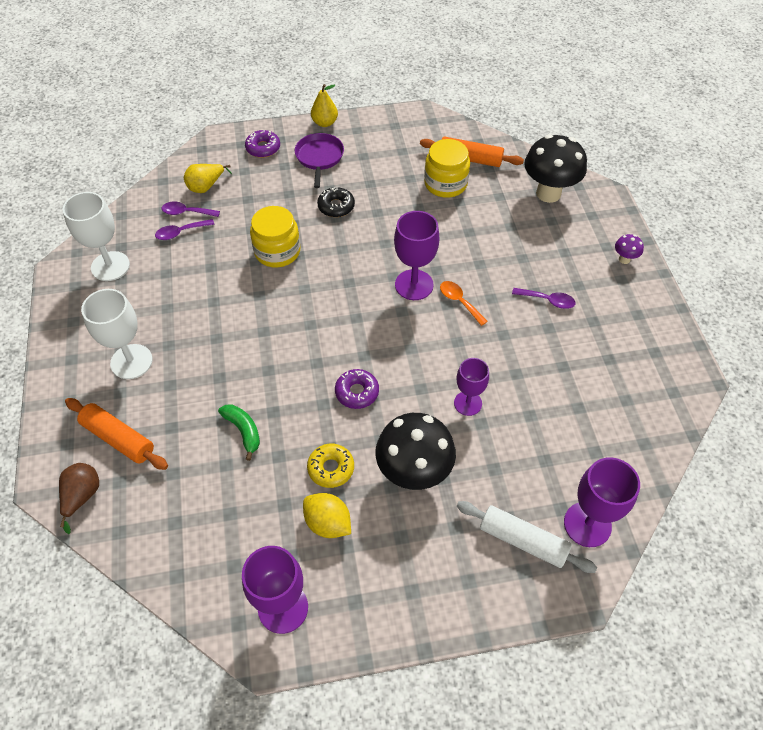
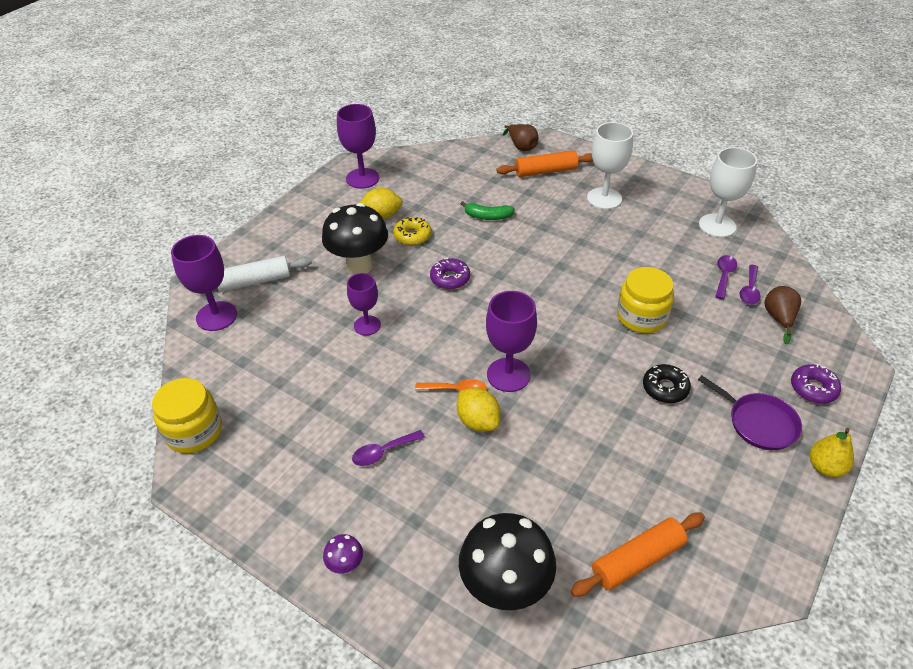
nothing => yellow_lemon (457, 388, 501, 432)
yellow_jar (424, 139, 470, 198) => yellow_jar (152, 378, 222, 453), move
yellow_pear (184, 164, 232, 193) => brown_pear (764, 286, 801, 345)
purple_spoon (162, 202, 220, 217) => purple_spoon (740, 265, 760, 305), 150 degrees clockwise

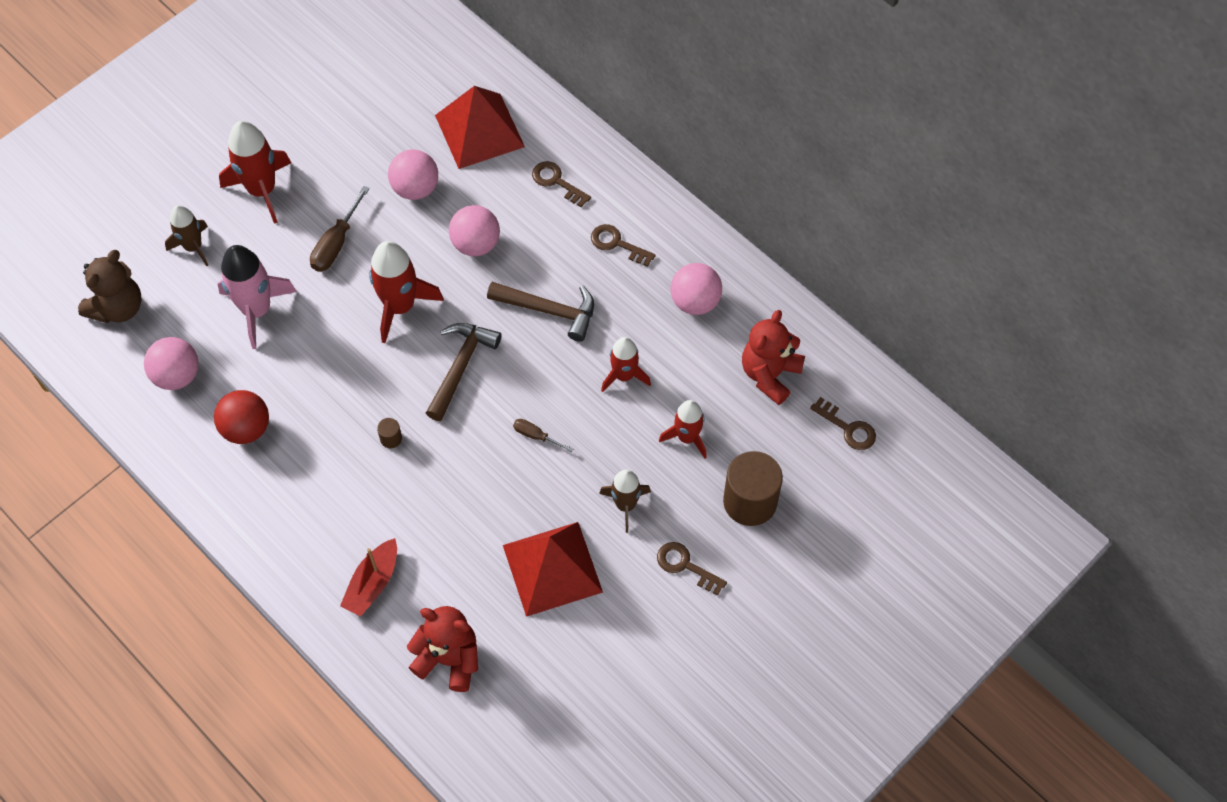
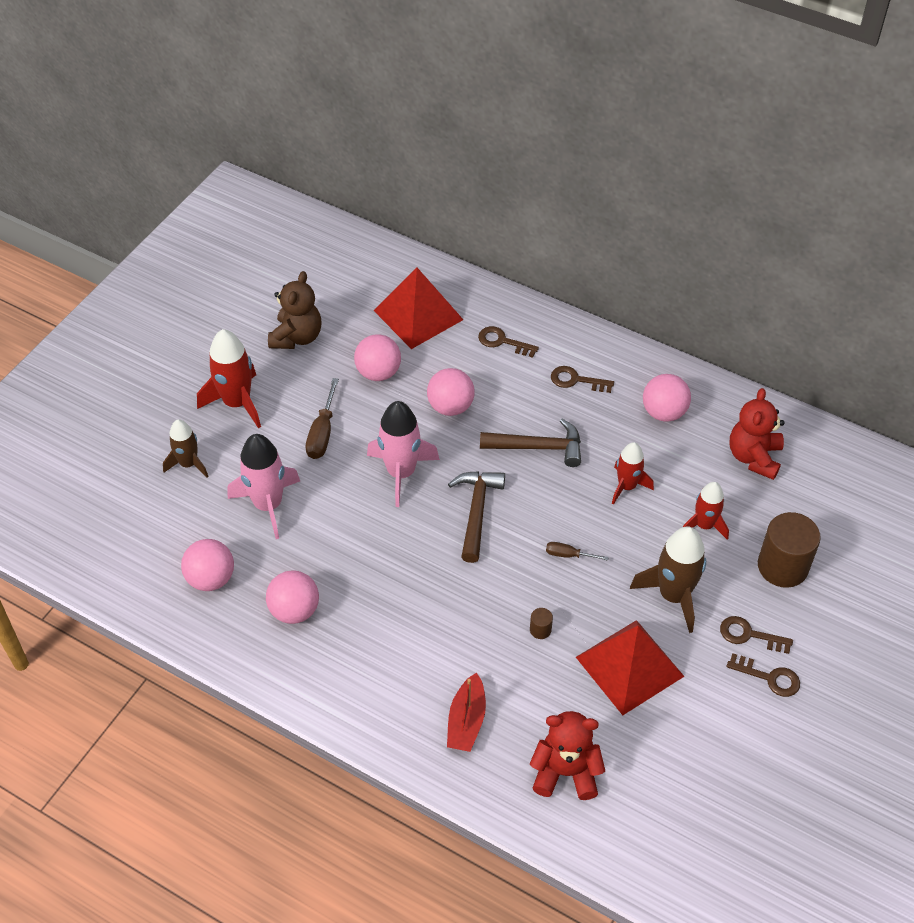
brown_teddy_bear (78, 250, 142, 323) => brown_teddy_bear (268, 271, 322, 349), move
brown_cylinder (377, 418, 402, 448) => brown_cylinder (530, 608, 553, 639), move
brown_key (810, 397, 876, 450) => brown_key (727, 653, 800, 697), move
red_ball (214, 390, 269, 444) => pink_ball (266, 570, 319, 624)
red_rocket (369, 241, 444, 343) => pink_rocket (367, 401, 440, 507)
brown_rocket (599, 469, 651, 533) => brown_rocket (630, 526, 706, 633), x1.58

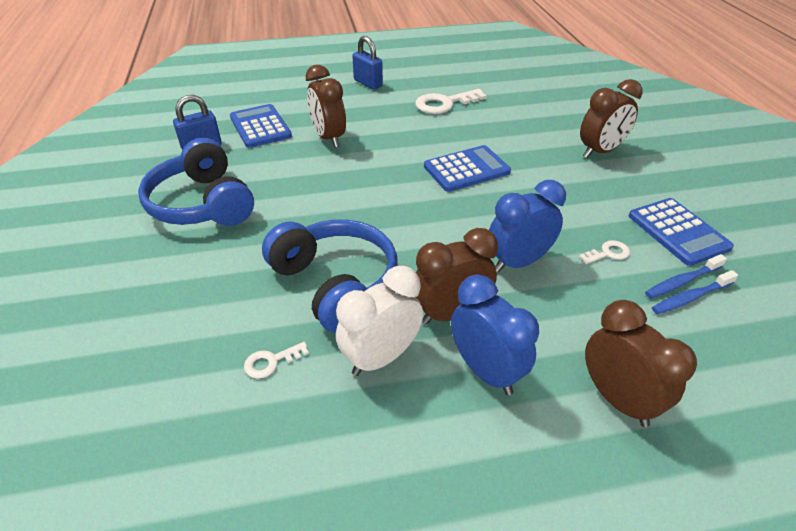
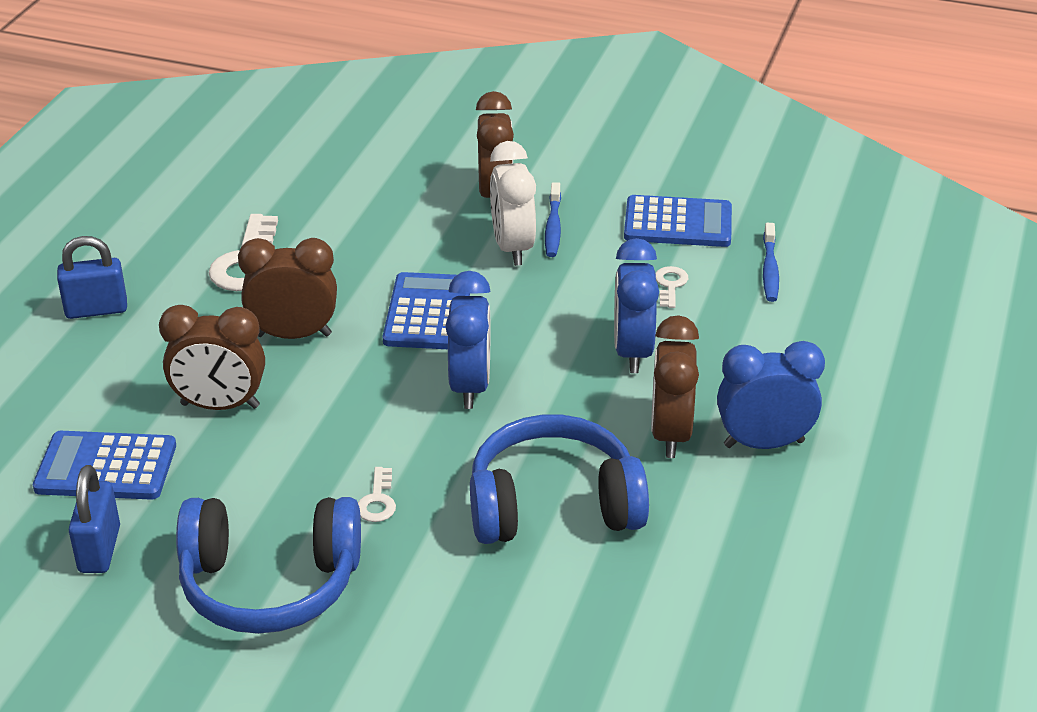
nothing => blue_clock (445, 271, 491, 409)
white_key (244, 342, 309, 379) => white_key (358, 467, 396, 522), move
white_clock (336, 266, 423, 376) => white_clock (490, 141, 536, 266), move
brown_clock (585, 300, 697, 427) => brown_clock (238, 238, 337, 339), move
blue_toothbrush (645, 254, 727, 298) => blue_toothbrush (545, 182, 561, 257), move

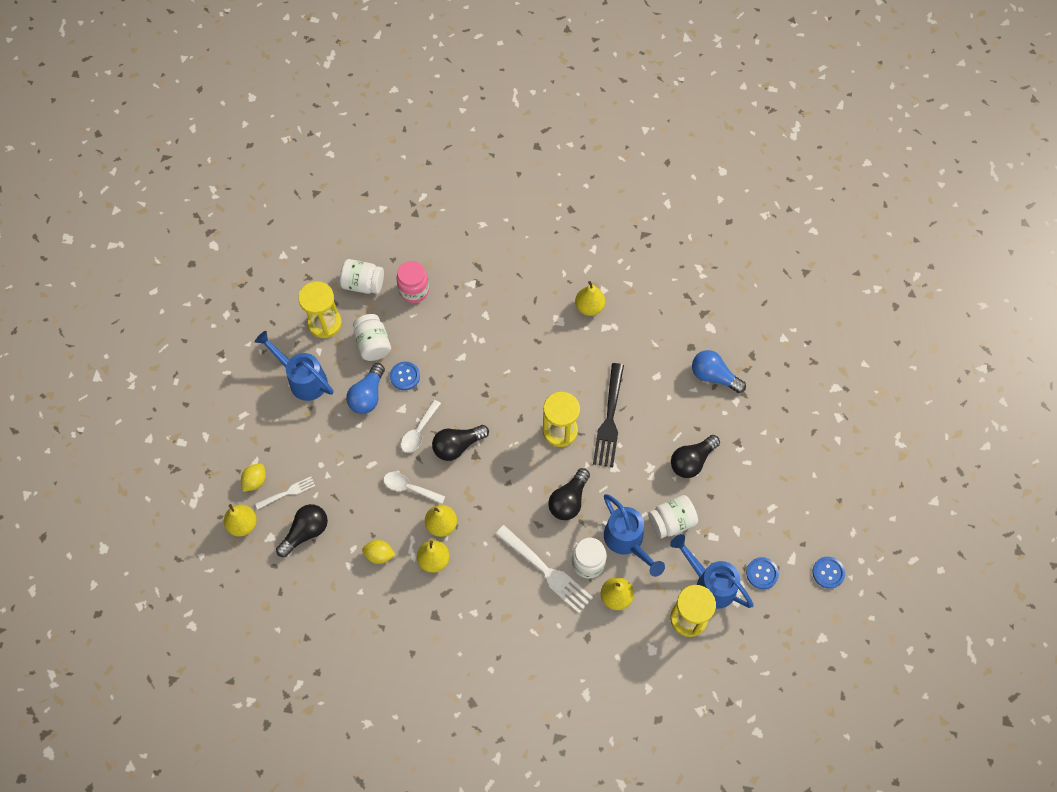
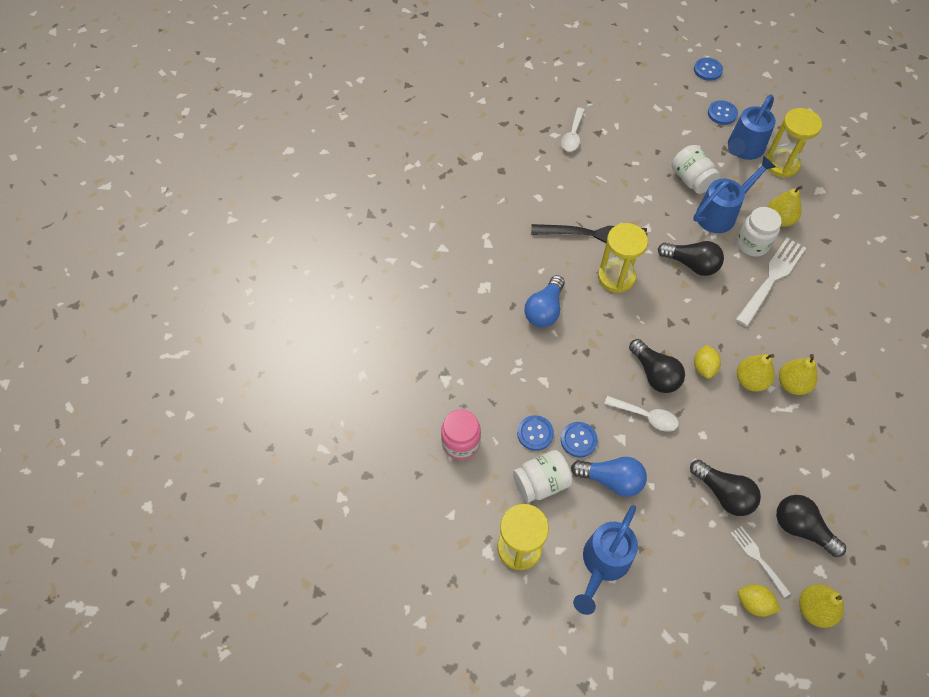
white_jar (340, 259, 384, 294) => nothing
yellow_pear (575, 281, 605, 316) => nothing
nothing => blue_button (517, 415, 554, 451)
yellow_lemon (362, 540, 396, 564) => yellow_lemon (694, 345, 721, 379), move
white_spoon (383, 472, 445, 504) => white_spoon (561, 108, 585, 152), move
black_light_bulb (671, 435, 720, 478) => black_light_bulb (690, 460, 761, 516), move
blue_light_bulb (692, 350, 746, 393) => blue_light_bulb (524, 275, 565, 327), move

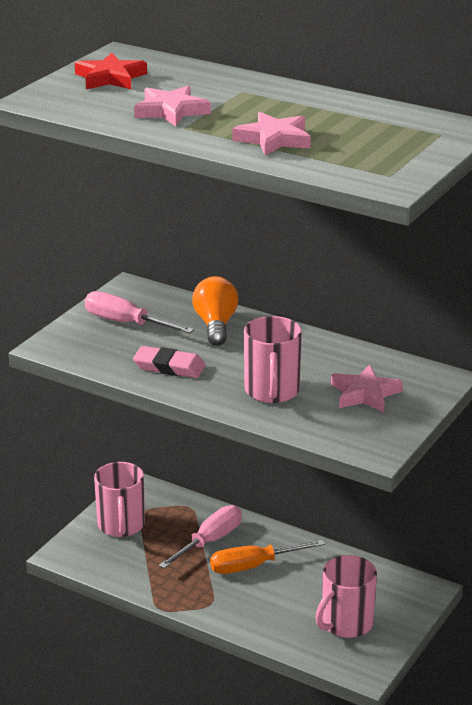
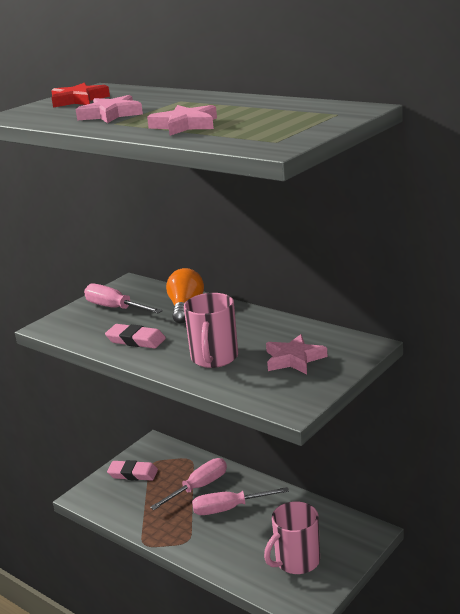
pink_mug (94, 462, 145, 537) => pink_eraser (107, 460, 158, 481)
orange_screwdriver (210, 540, 325, 574) => pink_screwdriver (192, 487, 289, 515)

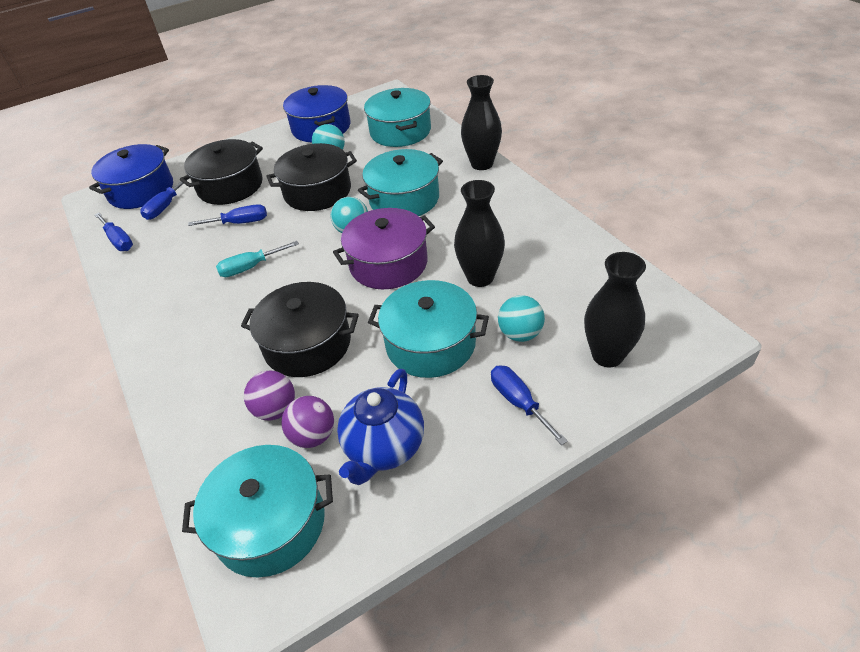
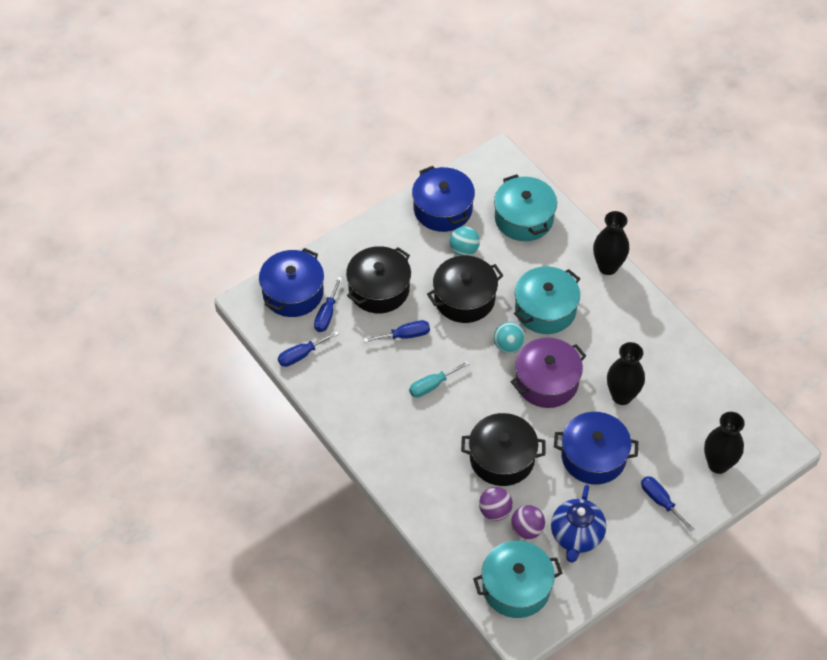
turquoise_ball (498, 295, 545, 342) => nothing
turquoise_pot (368, 280, 489, 378) => blue_pot (554, 412, 639, 485)
blue_screwdriver (95, 213, 133, 251) => blue_screwdriver (278, 331, 339, 367), 105 degrees clockwise

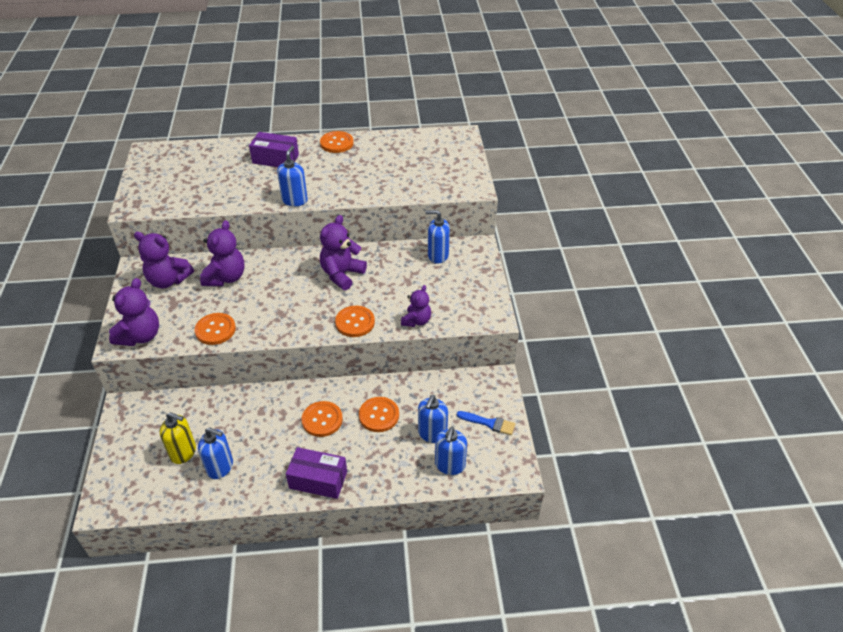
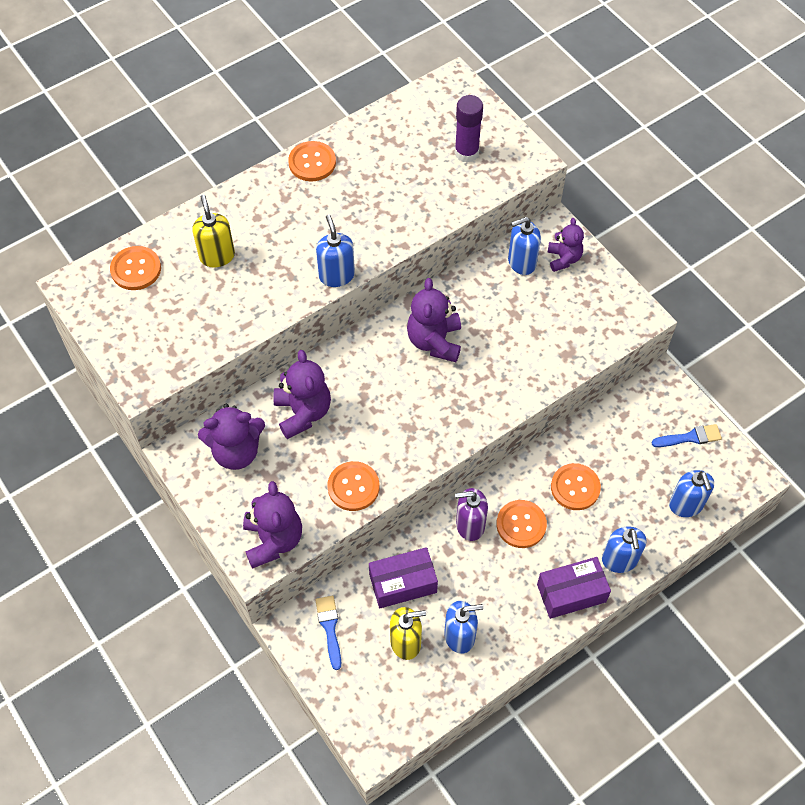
nothing => yellow_soap_dispenser (192, 195, 235, 267)
nothing => blue_brush (315, 596, 341, 670)
nothing => purple_glue_stick (454, 95, 483, 163)
nothing => purple_soap_dispenser (455, 488, 488, 541)
purple_box (249, 132, 299, 167) => purple_box (369, 547, 438, 608), move
orange_button (335, 306, 375, 337) => orange_button (110, 246, 161, 290), move
purple_teddy_bear (401, 285, 431, 327) => purple_teddy_bear (548, 218, 584, 272), move
blue_soap_dispenser (418, 395, 448, 443) => blue_soap_dispenser (602, 526, 646, 573), move

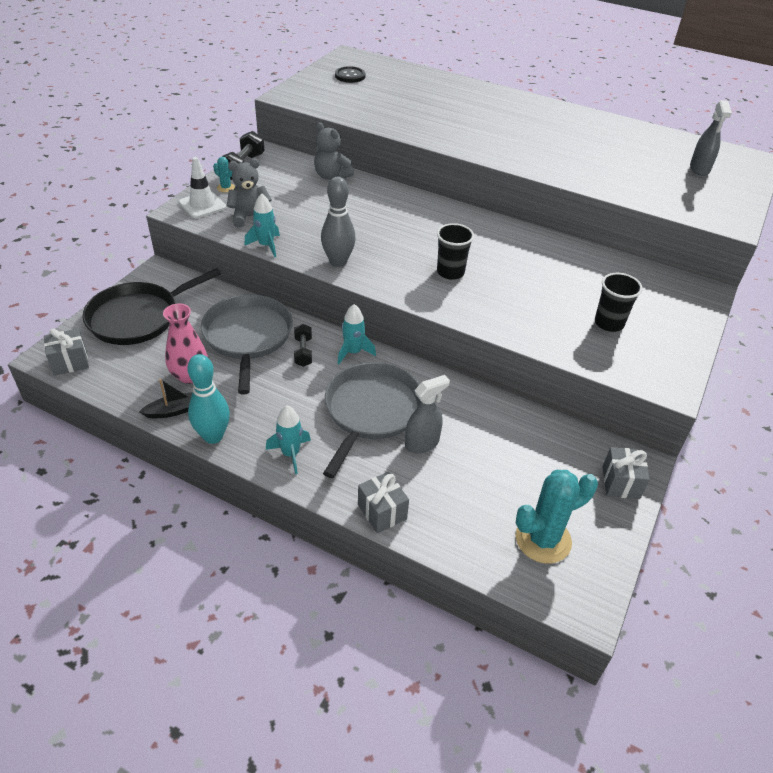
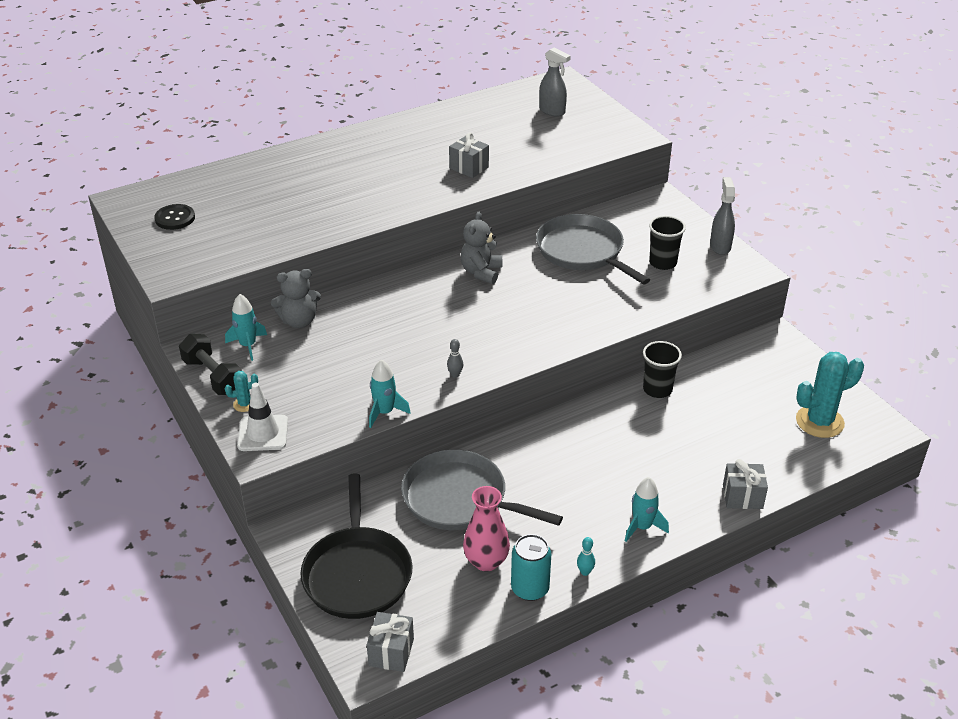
black_dumbbell (294, 324, 312, 367) => nothing
grey_teddy_bear (227, 159, 272, 228) => grey_teddy_bear (460, 212, 502, 284), move
grey_pan (323, 363, 421, 478) => grey_pan (536, 214, 650, 285), move
turquoise_rocket (337, 304, 376, 364) => turquoise_rocket (225, 294, 267, 361), move
grey_spray_bottle (405, 375, 450, 453) => grey_spray_bottle (710, 177, 735, 255), move
black_cup (437, 223, 474, 280) => black_cup (643, 341, 682, 398), move
grey_gift (602, 447, 650, 499) => grey_gift (449, 133, 489, 178), move
black_boat (139, 379, 193, 418) => turquoise_can (511, 534, 551, 601)
turquoise_cactus (516, 470, 598, 564) => turquoise_cactus (796, 352, 864, 438), 60 degrees clockwise
turquoise_bowling_pin (187, 354, 230, 444) => turquoise_bowling_pin (577, 537, 595, 576), x0.44
grey_bowling_pin (321, 177, 356, 267) => grey_bowling_pin (447, 339, 463, 378), x0.44

